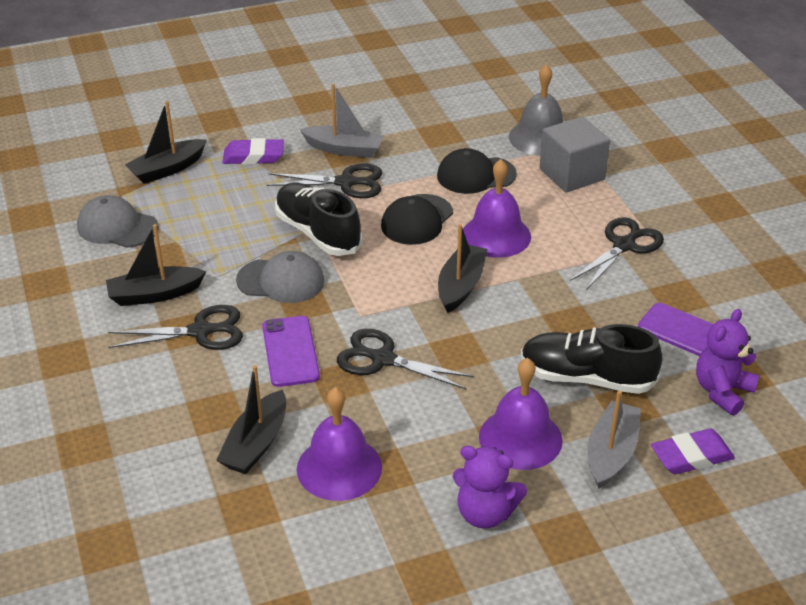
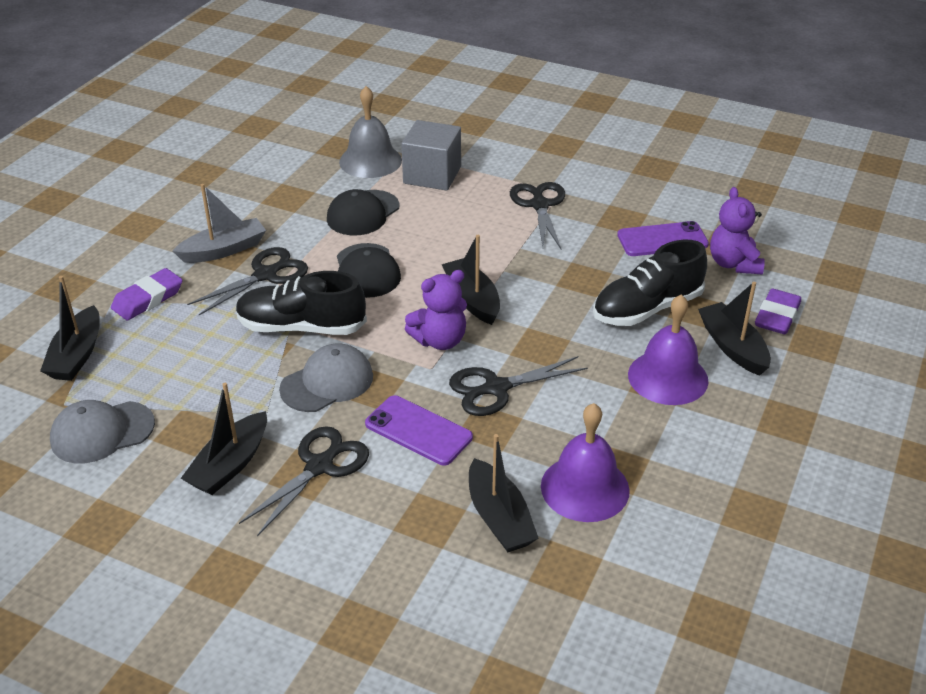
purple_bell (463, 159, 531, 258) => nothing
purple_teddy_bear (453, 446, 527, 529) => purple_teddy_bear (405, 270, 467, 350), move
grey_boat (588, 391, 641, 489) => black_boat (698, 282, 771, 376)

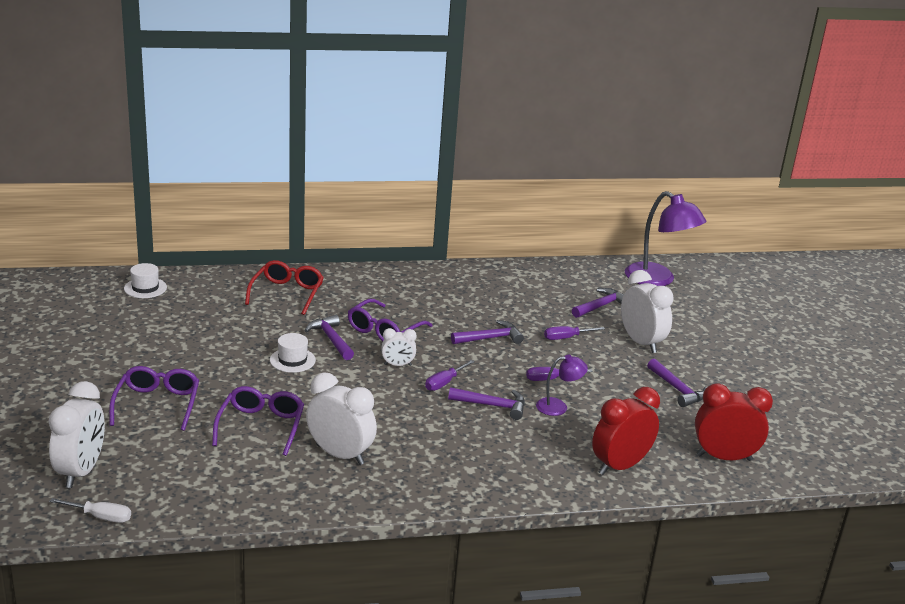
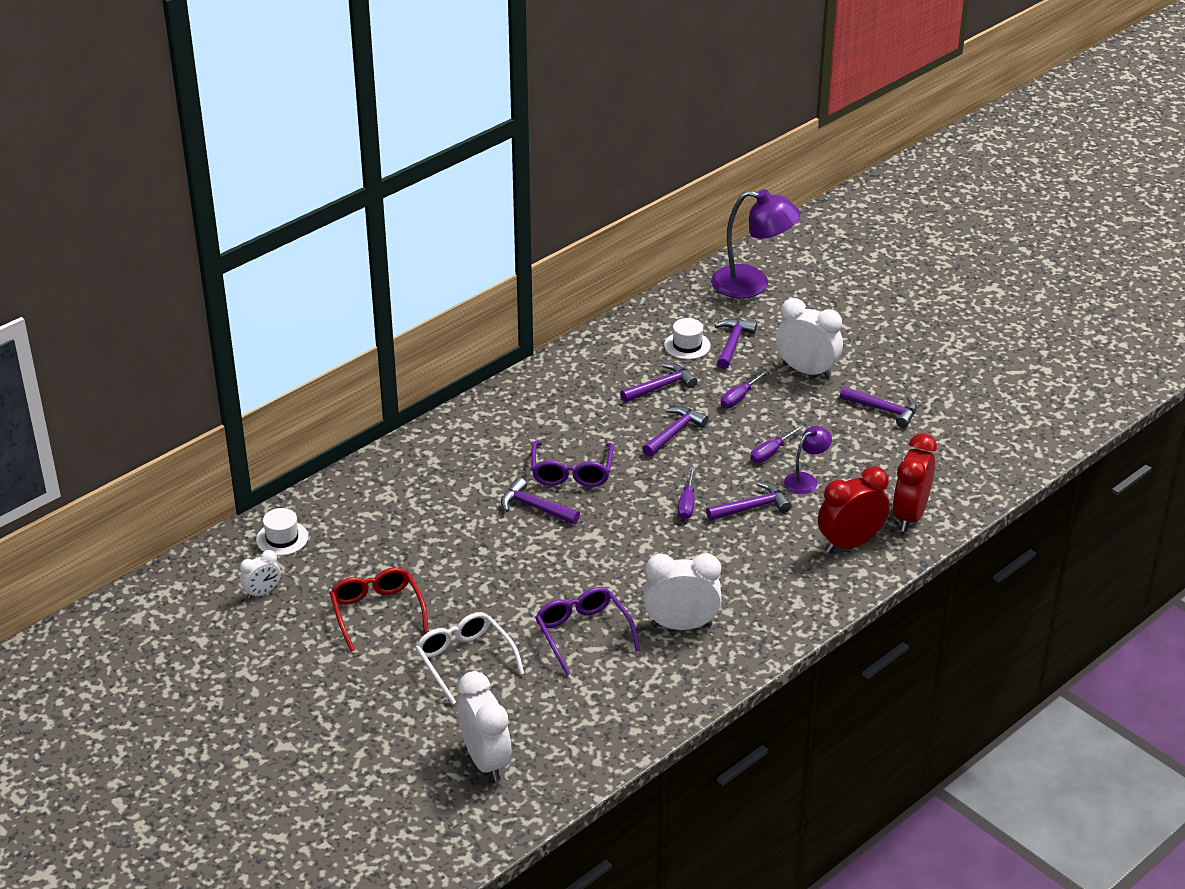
white_screwdriver (49, 498, 131, 523) => nothing
nothing => purple_hammer (620, 363, 698, 402)
red_glasses (245, 260, 324, 315) => red_glasses (330, 567, 429, 652), move
white_hat (270, 333, 316, 373) => white_hat (664, 318, 711, 359), move
white_clock (382, 328, 416, 366) => white_clock (240, 550, 281, 599), move
red_clock (695, 383, 773, 461) => red_clock (818, 466, 890, 553), move
purple_glasses (109, 366, 199, 431) => white_glasses (416, 612, 524, 705)

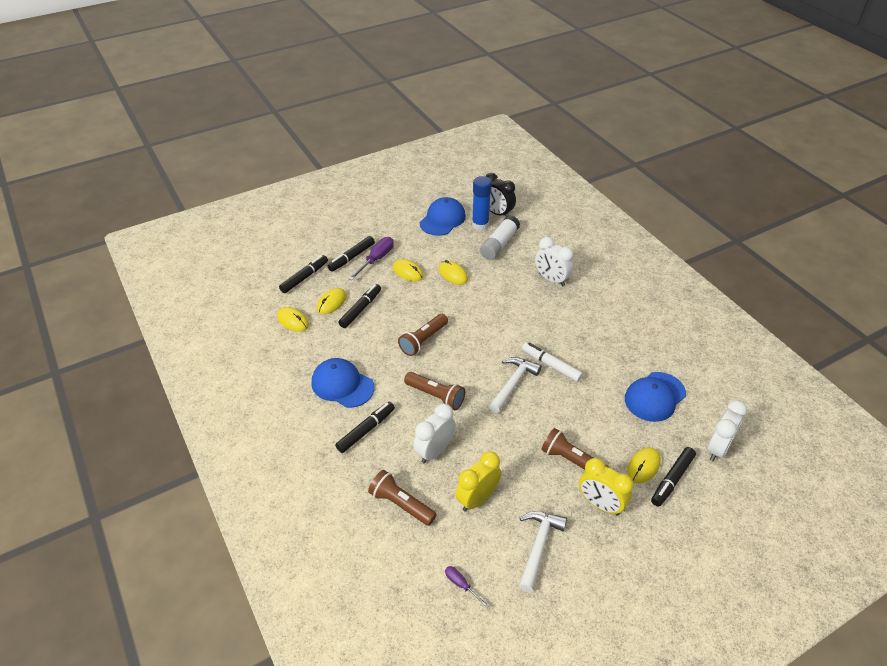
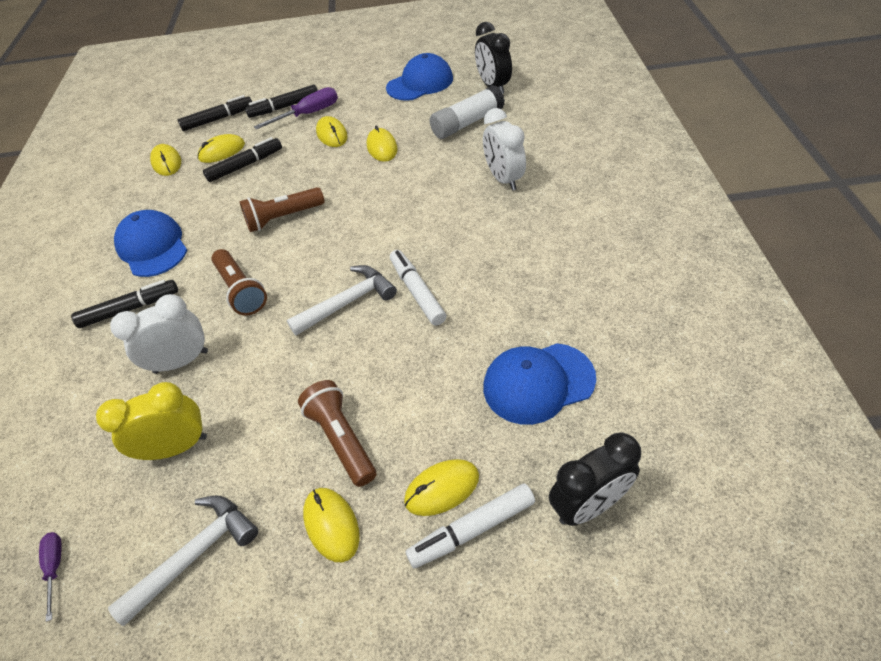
brown_flashlight (368, 470, 437, 526) => nothing
blue_glue_stick (472, 176, 492, 230) => nothing
yellow_clock (579, 458, 634, 515) => yellow_mouse (303, 488, 360, 562)
black_marker (651, 447, 696, 507) => white_marker (406, 483, 535, 568)
white_clock (707, 400, 747, 461) => black_clock (549, 433, 641, 526)

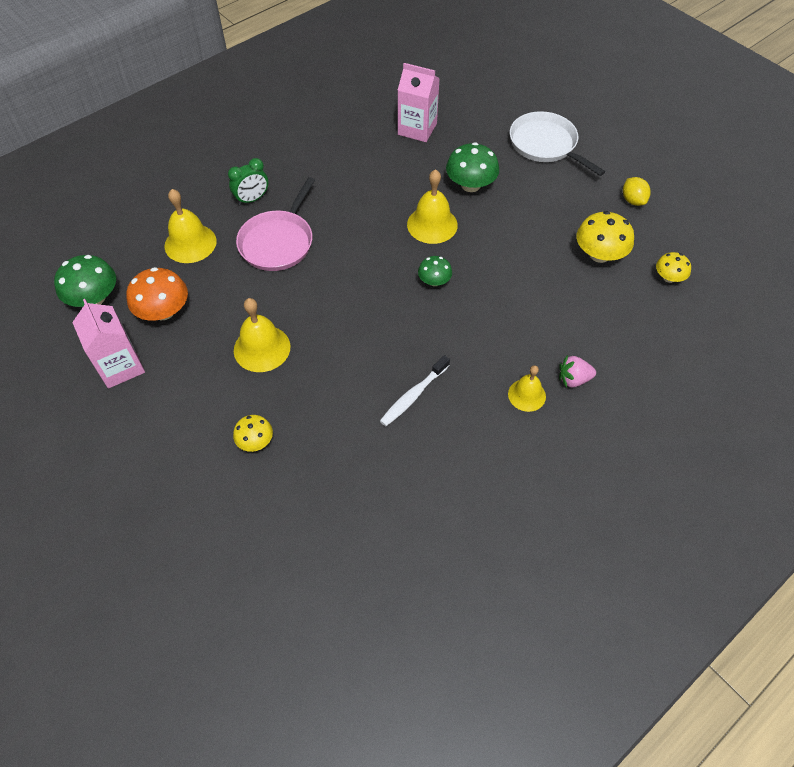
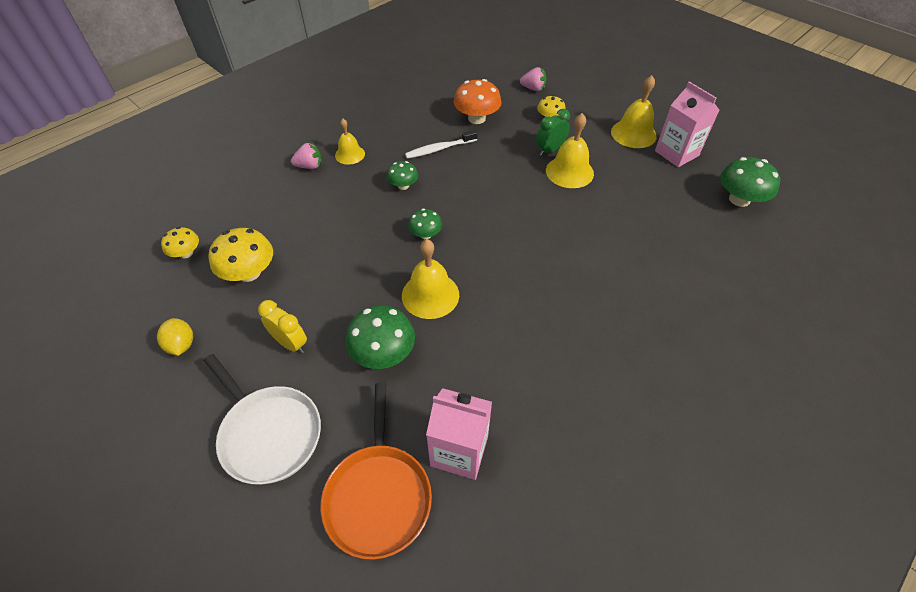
pink_pan (236, 177, 315, 271) => nothing
nothing => yellow_clock (258, 300, 307, 353)
nothing => orange_pan (320, 383, 432, 560)
nothing => green_mushroom (387, 161, 418, 190)
nothing => pink_strawberry (520, 67, 546, 91)
orange_mushroom (126, 267, 188, 321) => orange_mushroom (454, 79, 501, 124), move
yellow_bell (164, 189, 217, 263) => yellow_bell (611, 75, 657, 148), move
green_clock (228, 158, 268, 205) => green_clock (536, 109, 570, 156), move
white_toothbrush (380, 355, 450, 426) => white_toothbrush (405, 130, 478, 159), 150 degrees counterclockwise

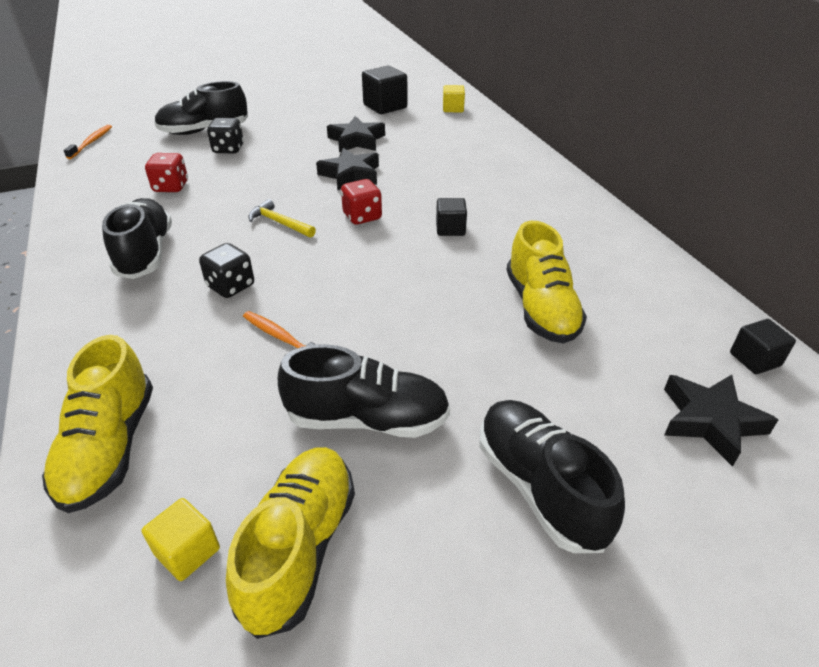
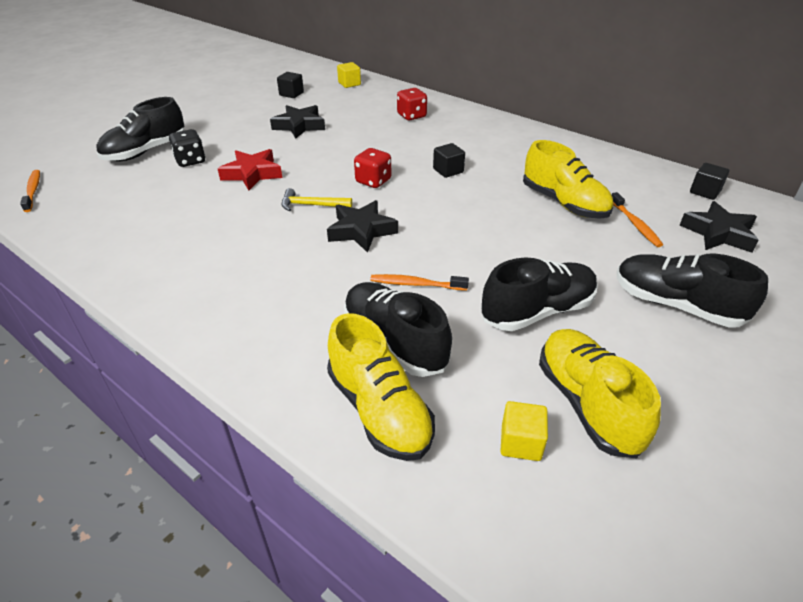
black_dice (199, 243, 254, 298) => nothing
nothing => red_star (218, 149, 282, 190)
nothing => orange_toothbrush (612, 192, 663, 247)
black_shoe (102, 198, 172, 279) => black_shoe (344, 282, 452, 377), move
red_dice (145, 153, 188, 192) => red_dice (397, 88, 427, 120), move
black_star (316, 148, 379, 190) => black_star (327, 200, 398, 253), move
black_cube (362, 65, 407, 114) => black_cube (277, 72, 304, 98), x0.60

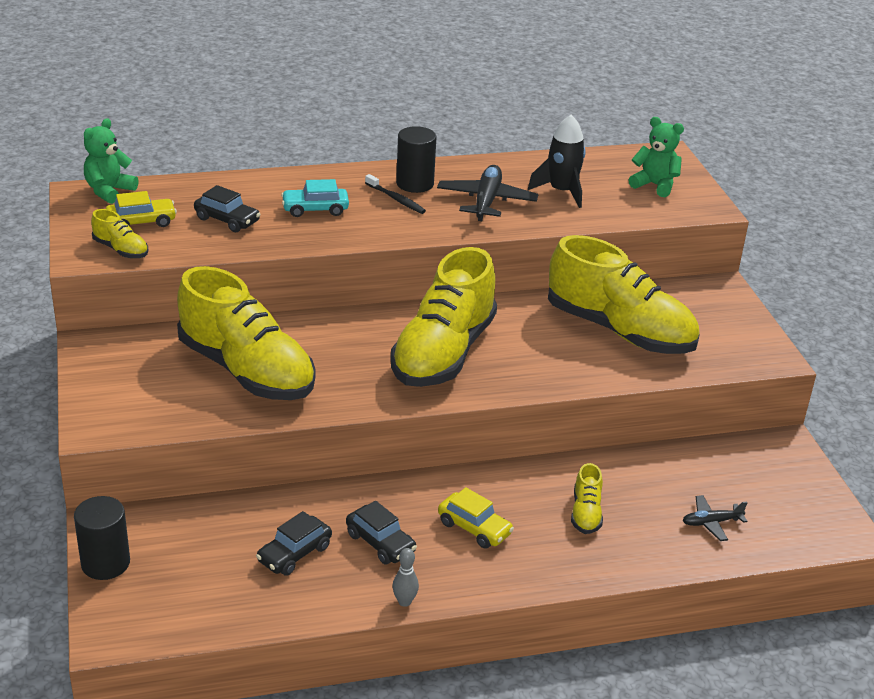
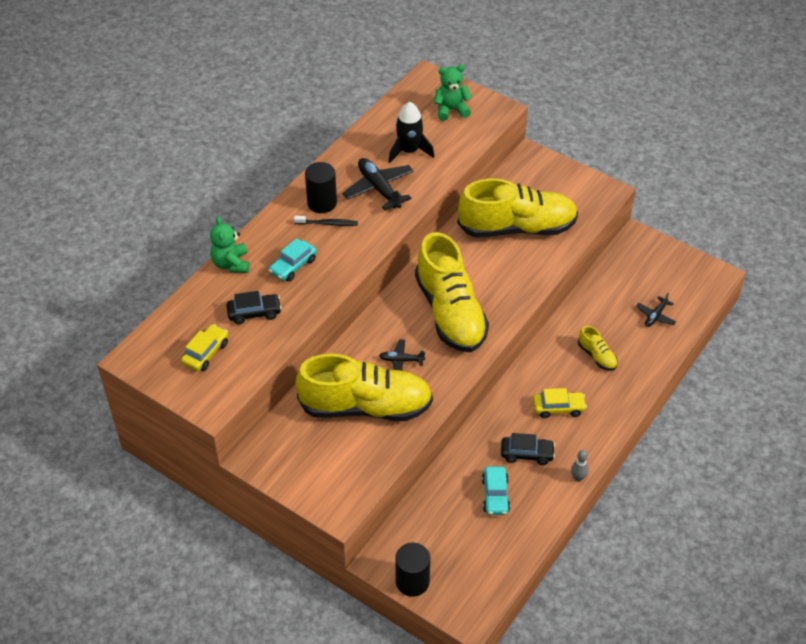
yellow_shoe (91, 209, 148, 258) => nothing
nothing => black_plane (379, 339, 425, 371)
green_teddy_bear (84, 118, 139, 204) => green_teddy_bear (210, 216, 249, 273), move
black_car (256, 511, 332, 576) => turquoise_car (482, 466, 510, 515)

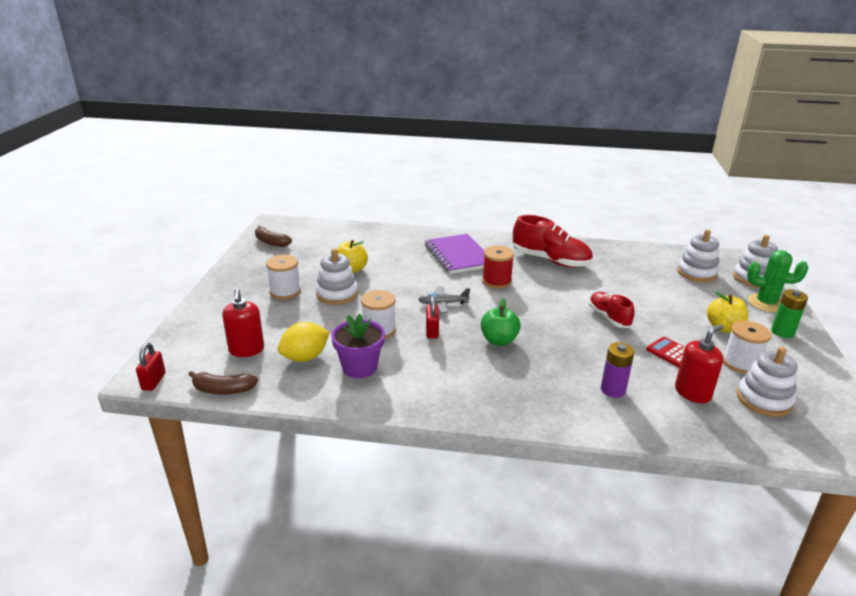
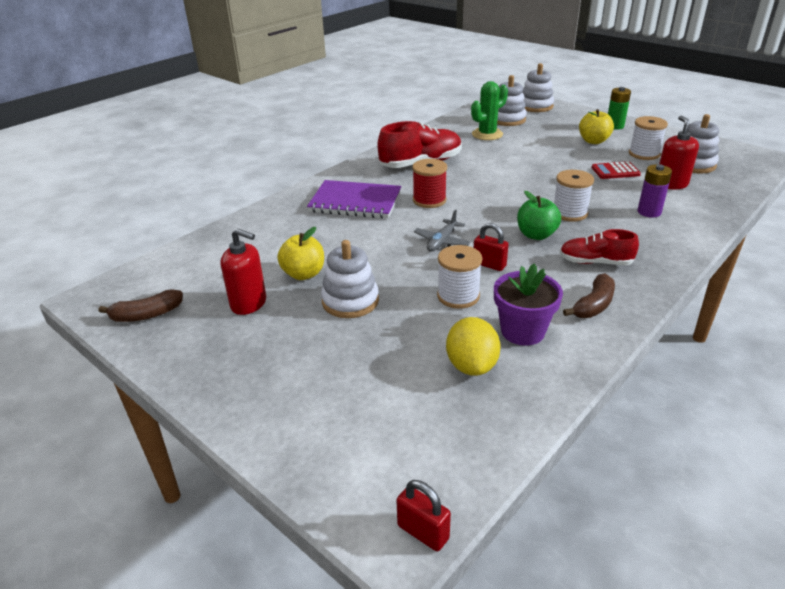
brown_banana (189, 371, 258, 394) => brown_banana (563, 273, 615, 318), move
red_soap_dispenser (222, 289, 264, 357) => red_soap_dispenser (221, 228, 266, 315), move
white_spool (266, 255, 301, 300) => white_spool (554, 170, 594, 222), move
red_shoe (589, 292, 635, 328) => red_shoe (560, 229, 639, 265), move
green_cactus (747, 250, 808, 312) => green_cactus (471, 81, 508, 140), move

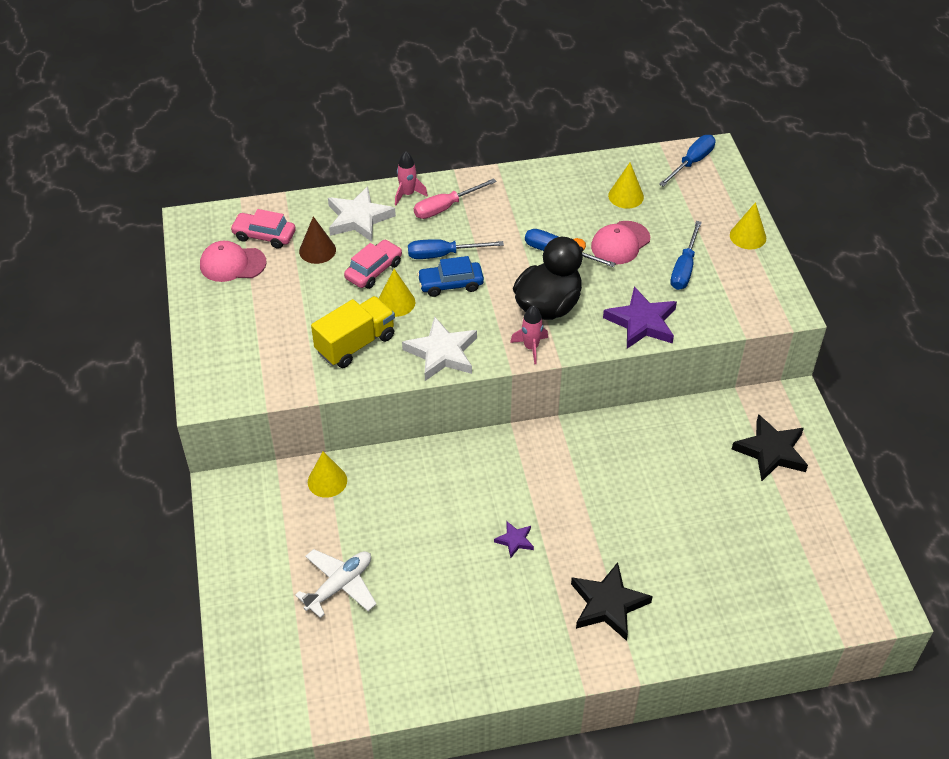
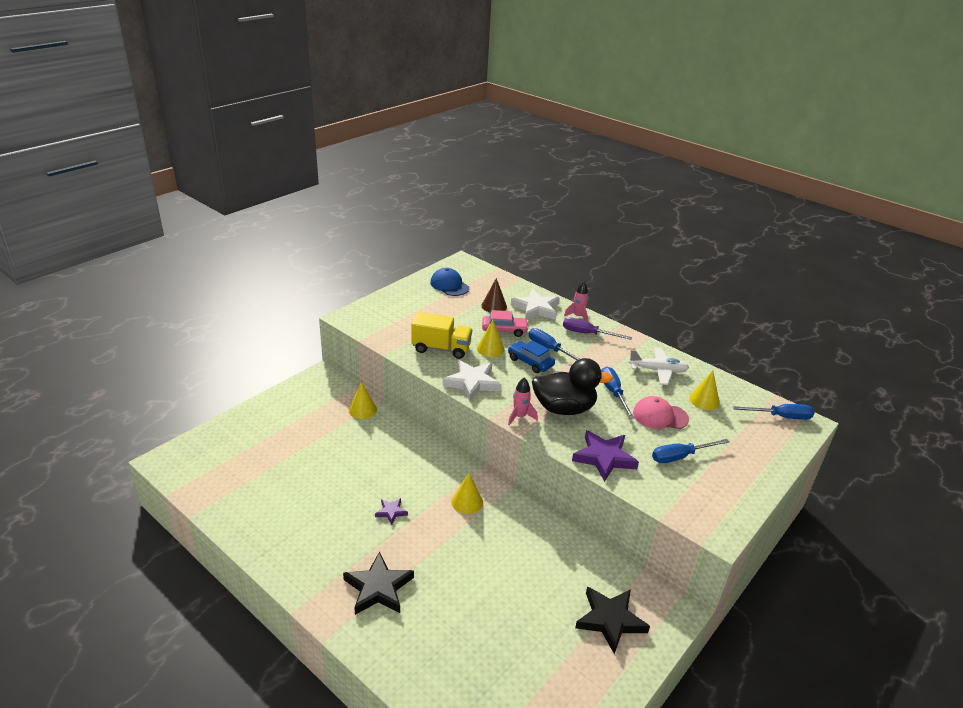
pink_car (230, 209, 296, 249) => nothing
white_plane (295, 549, 377, 618) => white_plane (628, 347, 689, 385), move
yellow_cone (730, 202, 766, 249) => yellow_cone (451, 473, 483, 514), move
pink_cap (200, 241, 267, 282) => blue_cap (430, 268, 469, 296)
pink_screwdriver (414, 178, 497, 219) => purple_screwdriver (563, 317, 632, 340)

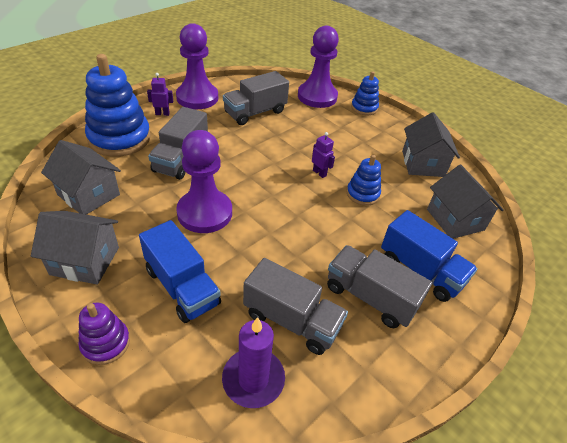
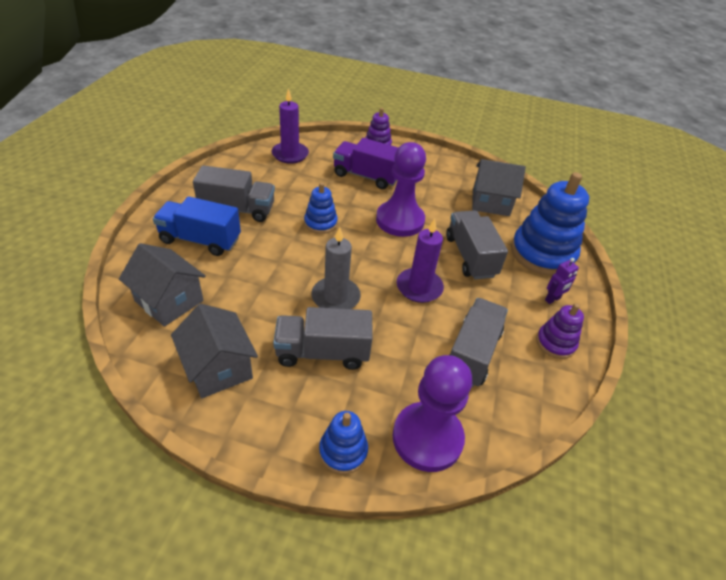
grey_house (31, 211, 119, 285) => nothing
nothing => purple_candle (397, 219, 444, 303)
grey_truck (243, 258, 348, 355) => grey_truck (273, 307, 373, 370), move
blue_stacking_toy (347, 155, 381, 206) => blue_stacking_toy (304, 182, 338, 234), move
purple_pawn (176, 23, 218, 109) => purple_stacking_toy (536, 303, 584, 359)
purple_robot (312, 132, 335, 178) => grey_candle (311, 227, 361, 309)
blue_truck (139, 220, 221, 323) => purple_truck (333, 138, 398, 189)

